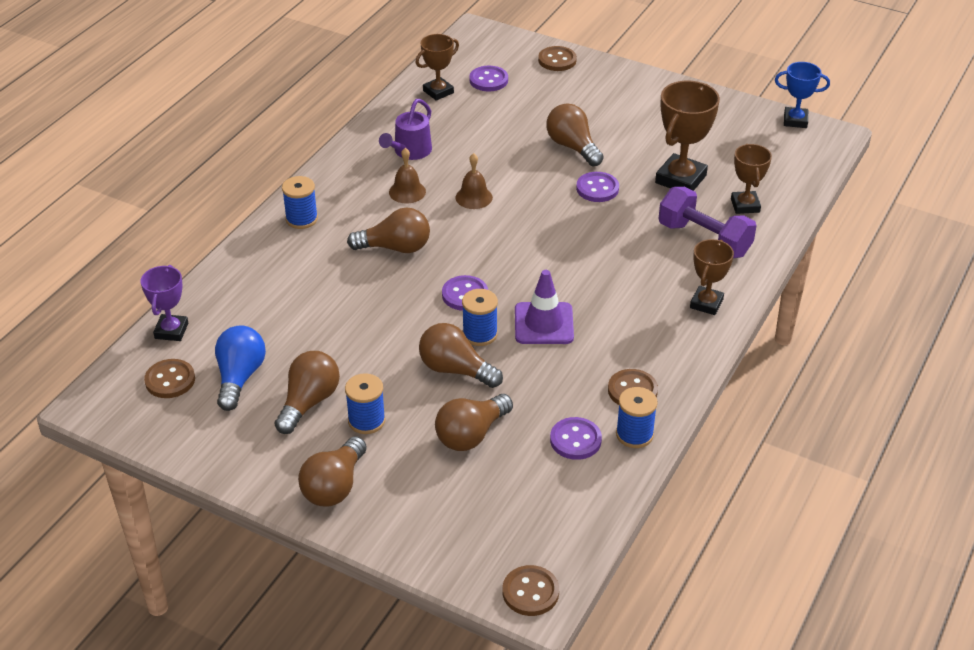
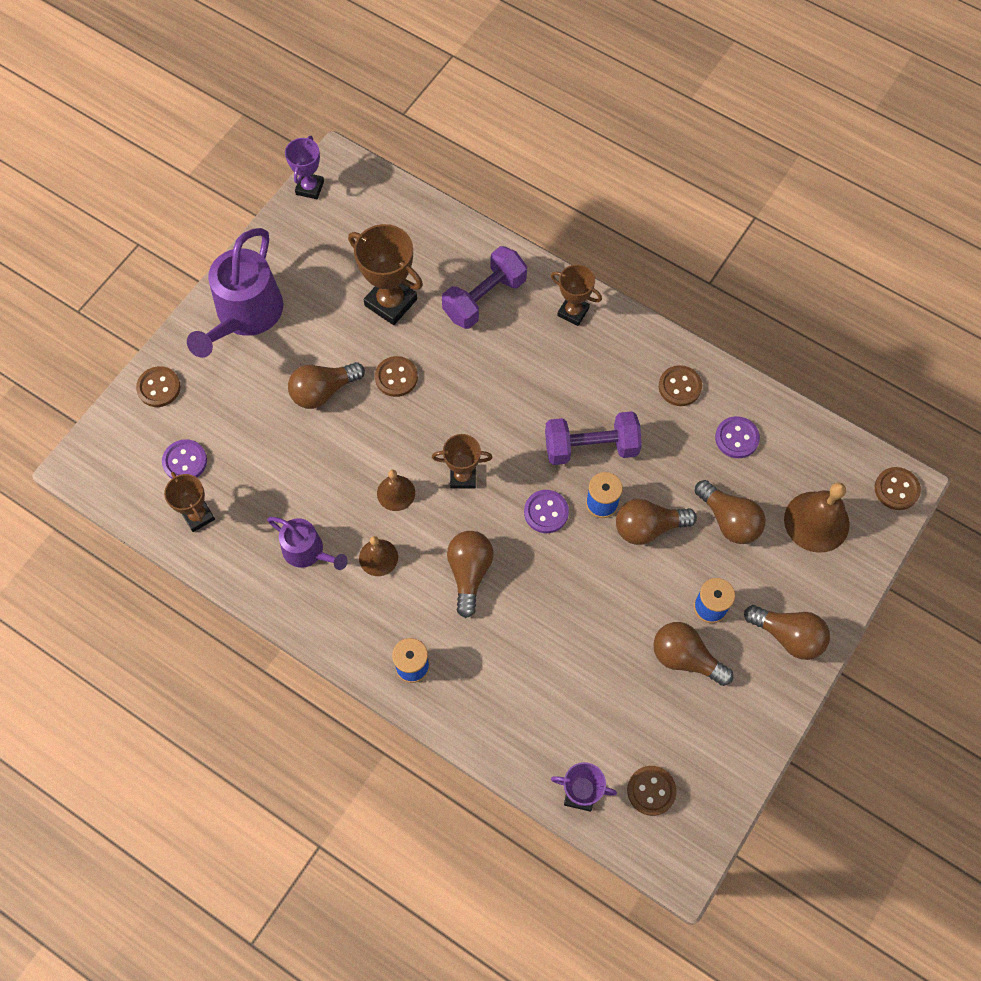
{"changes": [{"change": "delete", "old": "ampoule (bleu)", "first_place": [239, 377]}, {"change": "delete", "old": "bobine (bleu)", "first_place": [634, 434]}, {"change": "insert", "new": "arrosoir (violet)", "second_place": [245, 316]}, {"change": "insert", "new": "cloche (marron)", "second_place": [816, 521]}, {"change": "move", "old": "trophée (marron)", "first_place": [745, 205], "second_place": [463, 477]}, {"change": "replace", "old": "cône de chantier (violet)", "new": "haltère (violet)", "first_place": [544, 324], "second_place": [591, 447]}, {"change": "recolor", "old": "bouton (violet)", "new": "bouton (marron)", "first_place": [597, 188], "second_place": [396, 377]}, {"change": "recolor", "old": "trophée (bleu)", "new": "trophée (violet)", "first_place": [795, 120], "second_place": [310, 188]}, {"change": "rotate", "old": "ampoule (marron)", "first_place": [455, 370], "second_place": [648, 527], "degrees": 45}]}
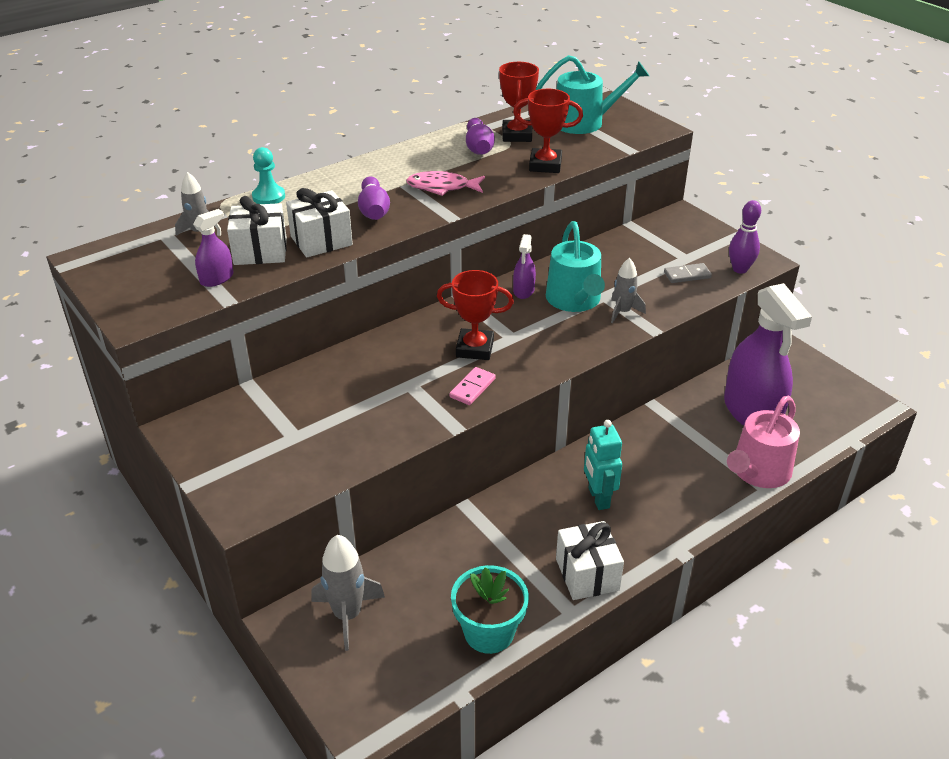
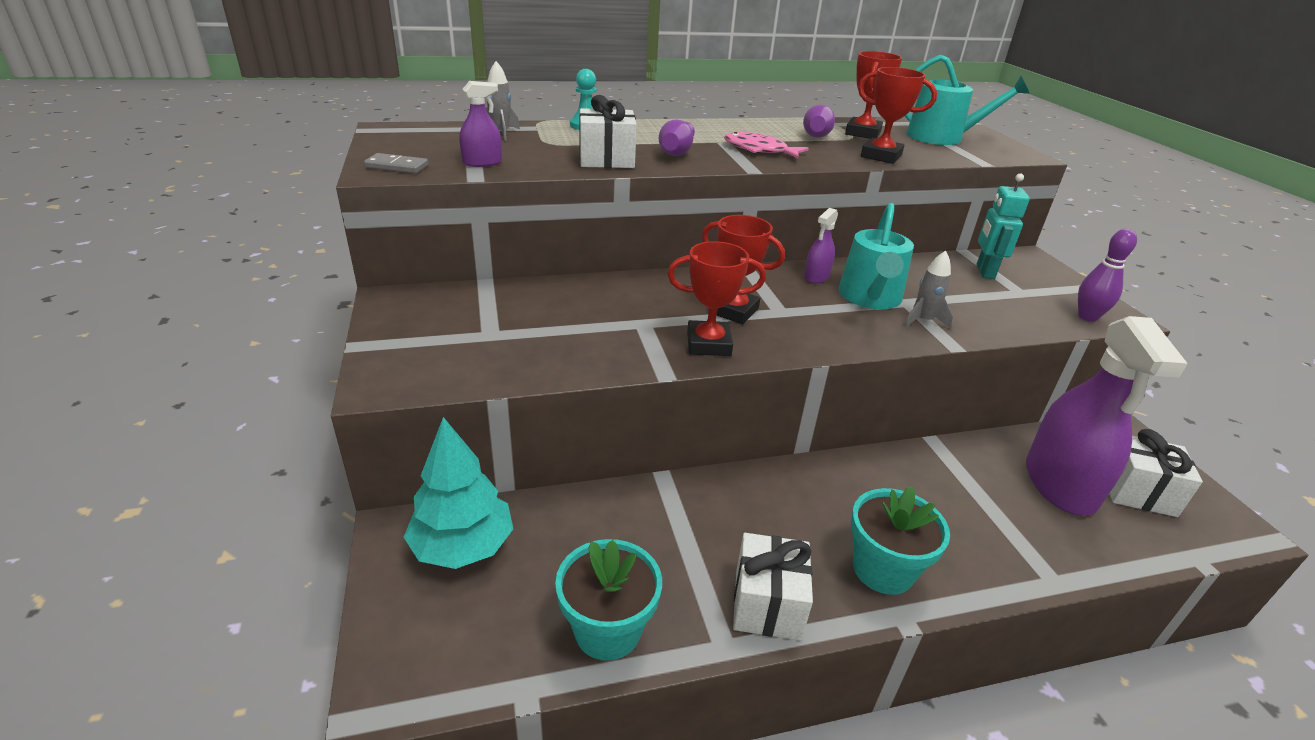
{"changes": [{"change": "delete", "old": "arrosoir (rose)", "first_place": [758, 472]}, {"change": "insert", "new": "pot de fleurs (turquoise)", "second_place": [883, 570]}, {"change": "move", "old": "cadeau (blanc)", "first_place": [260, 251], "second_place": [1137, 492]}, {"change": "move", "old": "robot (turquoise)", "first_place": [598, 498], "second_place": [984, 272]}, {"change": "move", "old": "domino (gris)", "first_place": [687, 275], "second_place": [397, 166]}, {"change": "replace", "old": "fusée (gris)", "new": "arbre (turquoise)", "first_place": [347, 615], "second_place": [463, 547]}, {"change": "replace", "old": "domino (rose)", "new": "trophée (rouge)", "first_place": [472, 388], "second_place": [708, 344]}]}
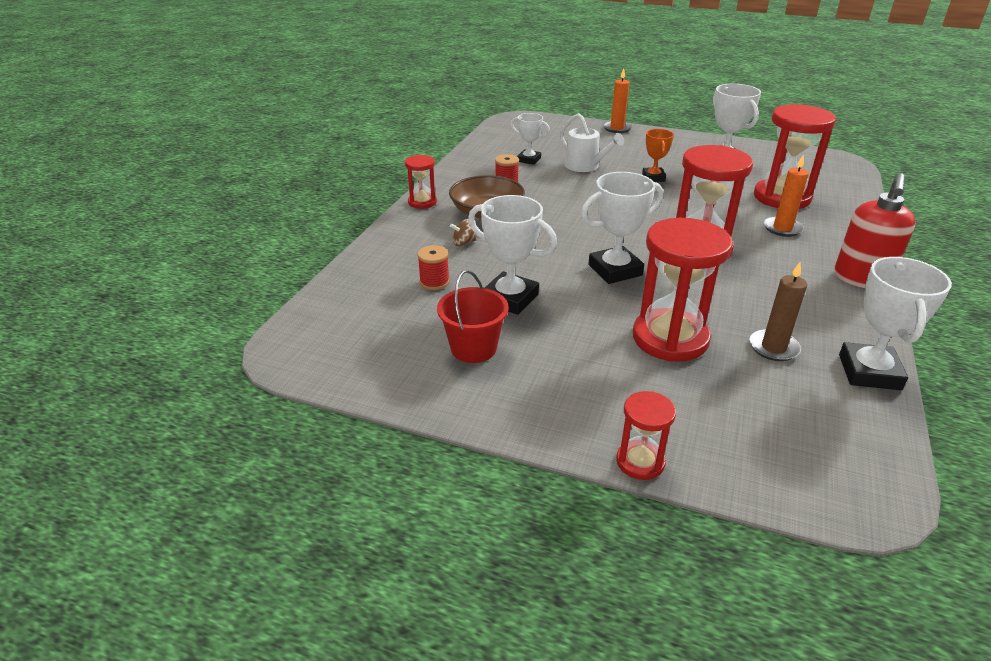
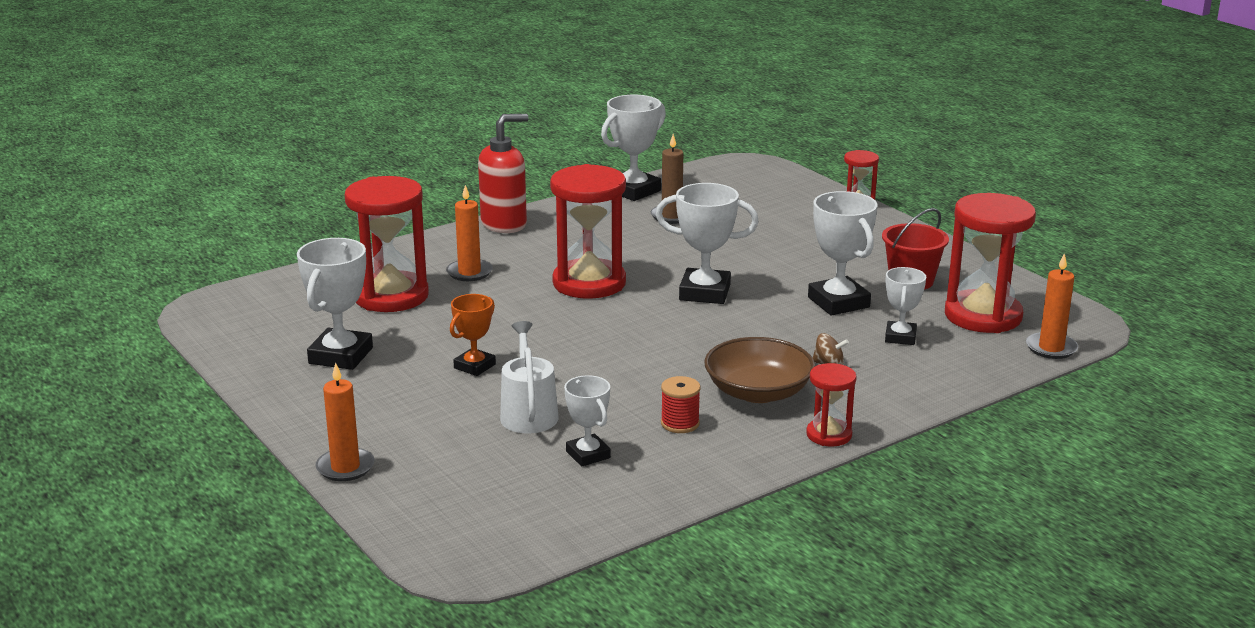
{"changes": [{"change": "insert", "new": "bougie (orange)", "second_place": [1051, 348]}, {"change": "move", "old": "sablier (rouge)", "first_place": [670, 338], "second_place": [983, 316]}, {"change": "replace", "old": "bobine (rouge)", "new": "trophée (blanc)", "first_place": [434, 282], "second_place": [900, 337]}]}
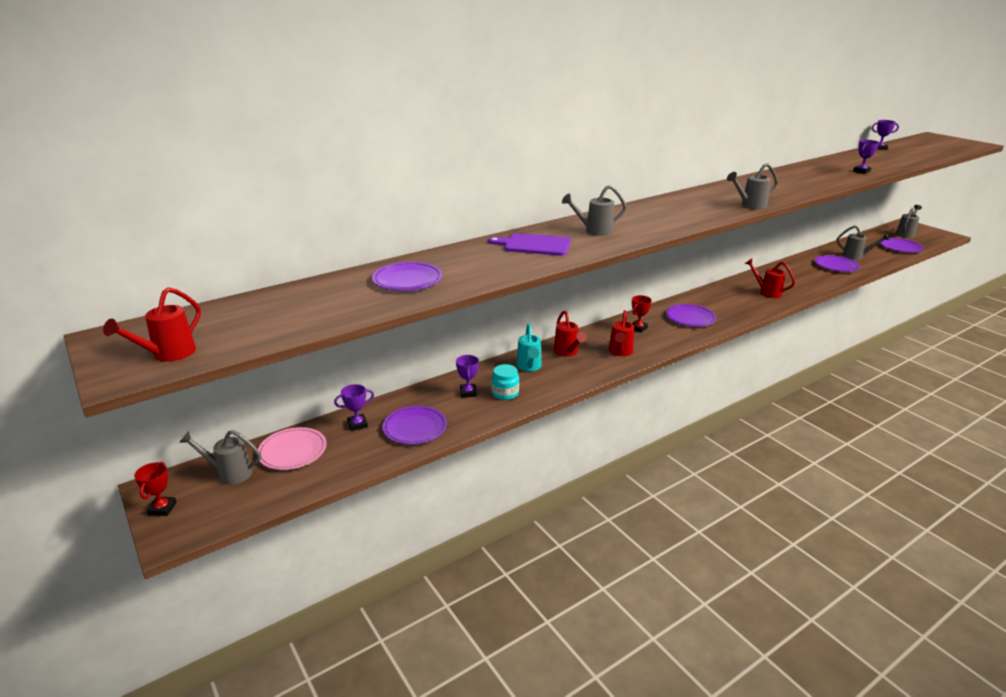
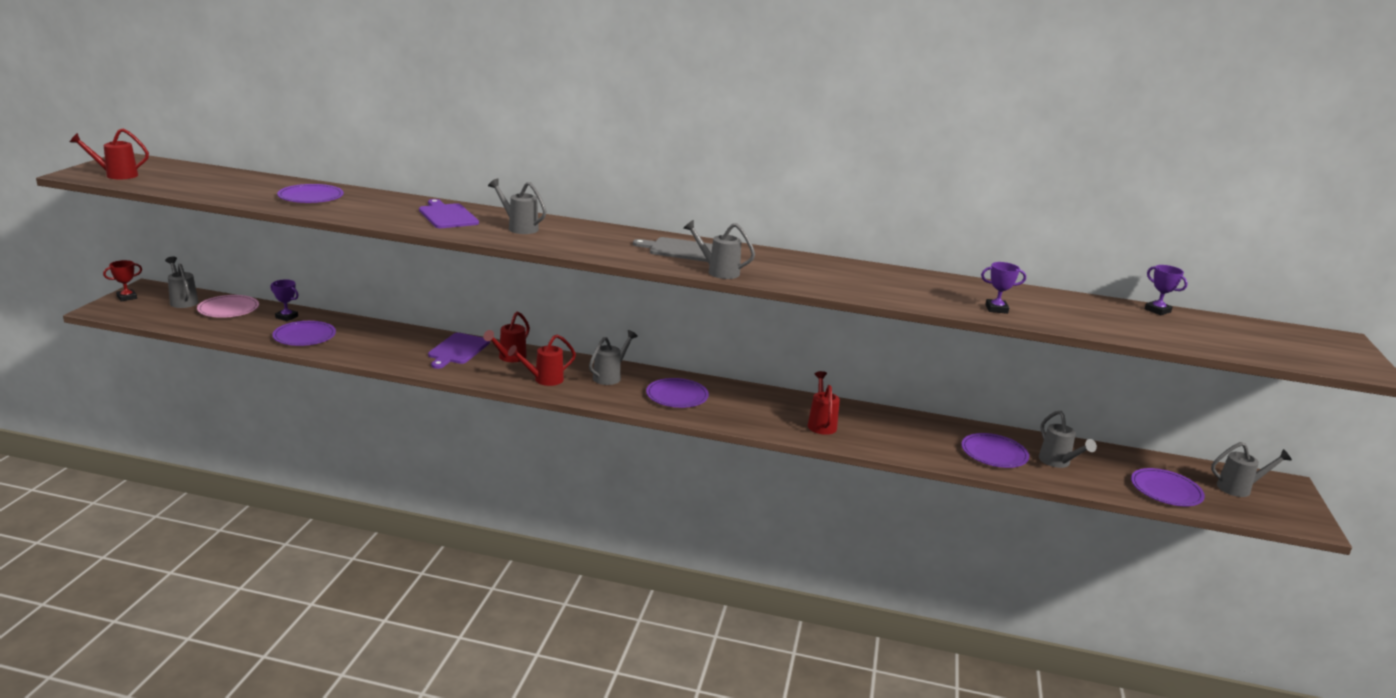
{"changes": [{"change": "delete", "old": "trophée (violet)", "first_place": [468, 392]}, {"change": "delete", "old": "bocal (turquoise)", "first_place": [505, 393]}, {"change": "insert", "new": "planche à découper (gris)", "second_place": [682, 250]}, {"change": "replace", "old": "arrosoir (turquoise)", "new": "planche à découper (violet)", "first_place": [529, 367], "second_place": [458, 350]}, {"change": "replace", "old": "trophée (rouge)", "new": "arrosoir (gris)", "first_place": [638, 328], "second_place": [610, 376]}]}
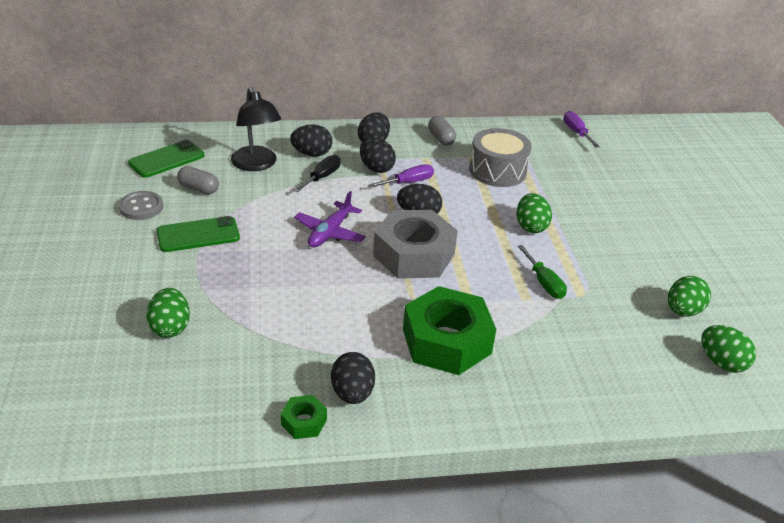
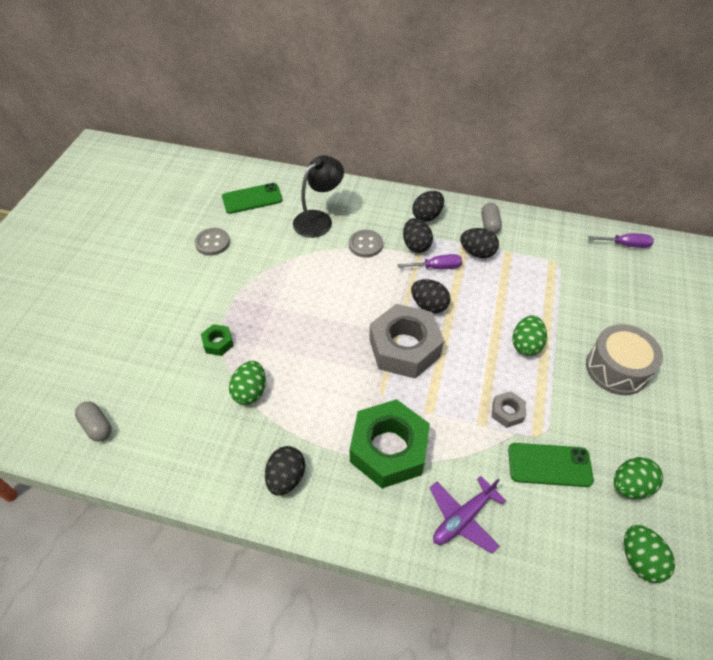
{"changes": [{"change": "move", "old": "œuf (vert)", "first_place": [170, 327], "second_place": [250, 391]}, {"change": "move", "old": "téléphone (vert)", "first_place": [198, 235], "second_place": [549, 465]}, {"change": "move", "old": "gélule (gris)", "first_place": [198, 189], "second_place": [97, 426]}, {"change": "move", "old": "écrou (vert)", "first_place": [304, 422], "second_place": [218, 343]}, {"change": "move", "old": "œuf (noir)", "first_place": [312, 154], "second_place": [477, 252]}, {"change": "move", "old": "avion (violet)", "first_place": [330, 232], "second_place": [463, 518]}, {"change": "move", "old": "tambour (gris)", "first_place": [497, 171], "second_place": [616, 368]}, {"change": "replace", "old": "tournevis (noir)", "new": "bouton (gris)", "first_place": [322, 177], "second_place": [365, 245]}, {"change": "replace", "old": "tournevis (vert)", "new": "écrou (gris)", "first_place": [544, 283], "second_place": [507, 412]}, {"change": "rotate", "old": "lampe (noir)", "first_place": [256, 165], "second_place": [318, 219], "degrees": -135}, {"change": "rotate", "old": "tournevis (violet)", "first_place": [576, 132], "second_place": [626, 245], "degrees": 90}]}
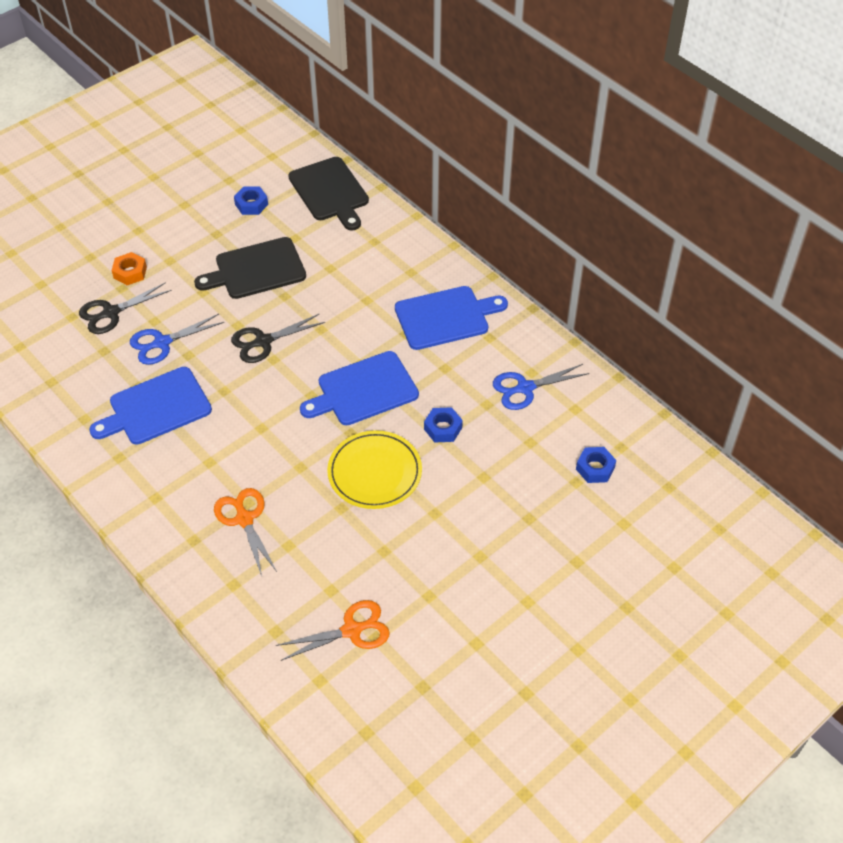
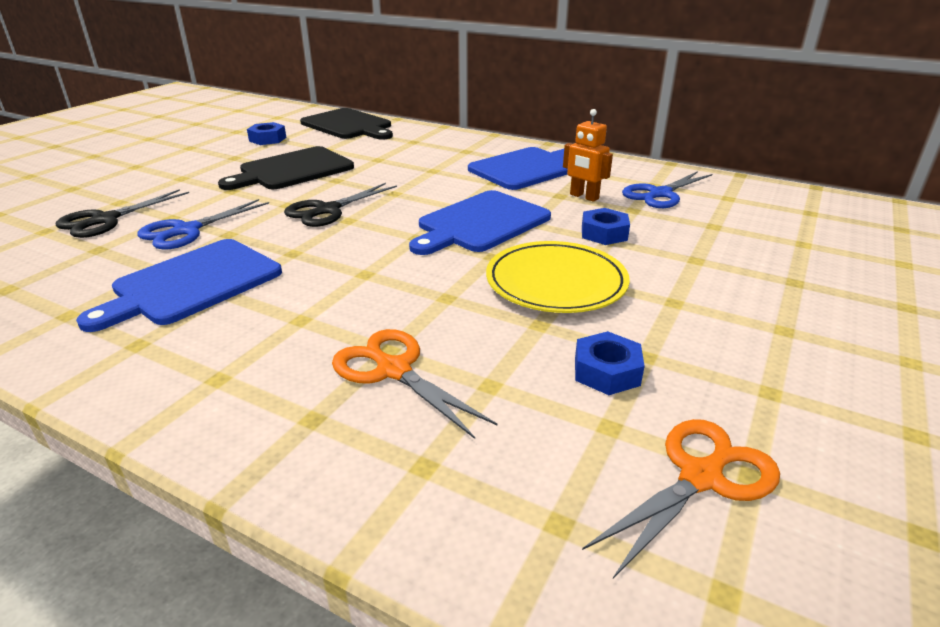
{"changes": [{"change": "delete", "old": "écrou (orange)", "first_place": [130, 272]}, {"change": "insert", "new": "robot (orange)", "second_place": [584, 197]}, {"change": "move", "old": "écrou (bleu)", "first_place": [595, 468], "second_place": [606, 371]}]}
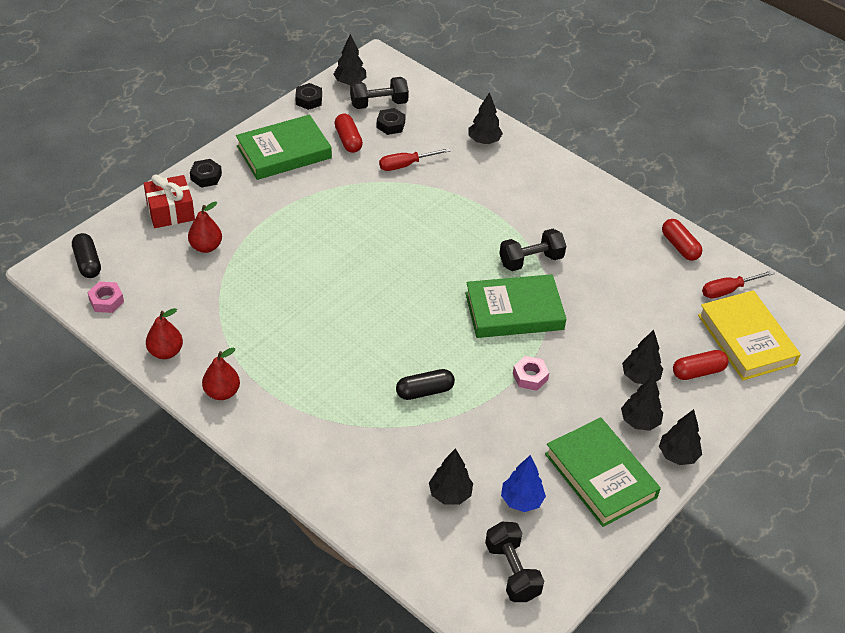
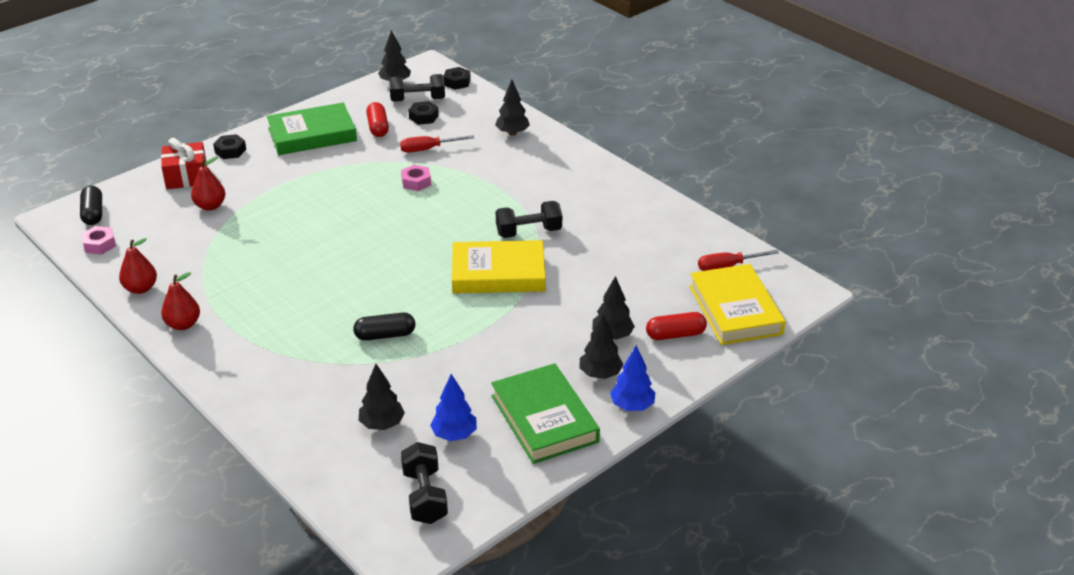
{"changes": [{"change": "delete", "old": "gélule (rouge)", "first_place": [680, 246]}, {"change": "move", "old": "écrou (noir)", "first_place": [309, 100], "second_place": [457, 82]}, {"change": "move", "old": "écrou (rose)", "first_place": [530, 377], "second_place": [416, 182]}, {"change": "recolor", "old": "livre (vert)", "new": "livre (jaune)", "first_place": [514, 311], "second_place": [498, 273]}, {"change": "recolor", "old": "arbre (noir)", "new": "arbre (bleu)", "first_place": [677, 455], "second_place": [632, 406]}]}
